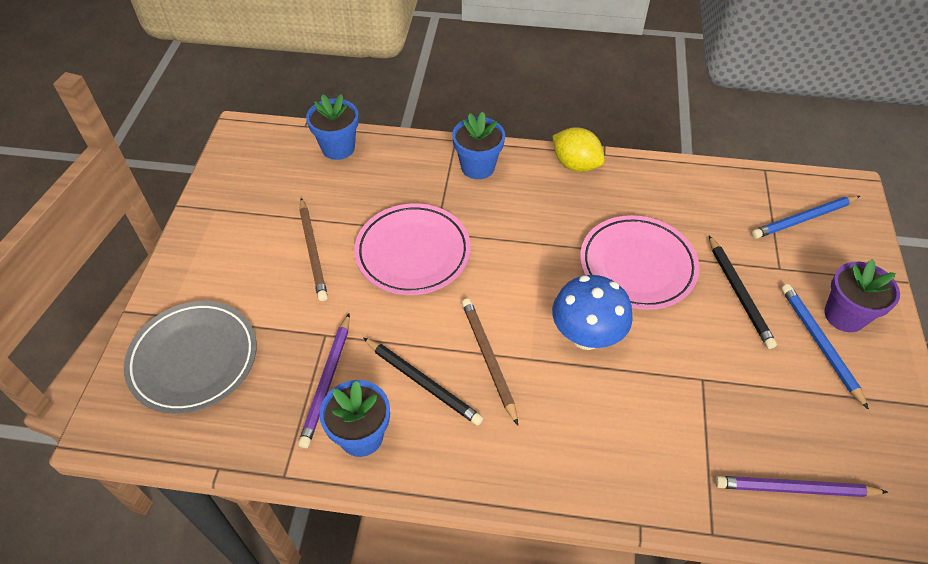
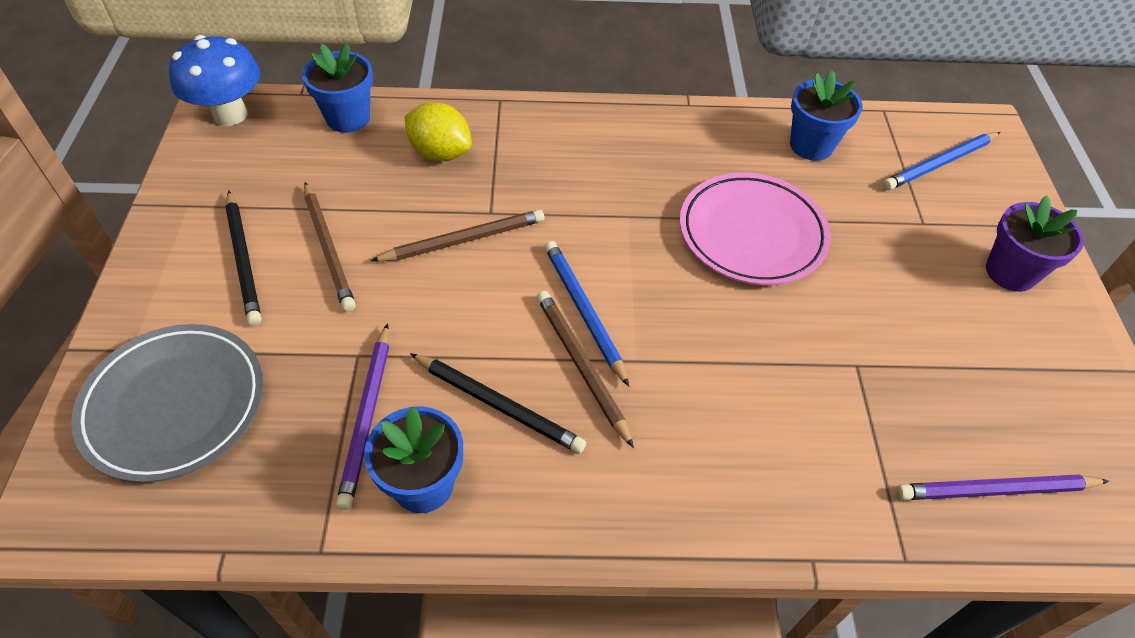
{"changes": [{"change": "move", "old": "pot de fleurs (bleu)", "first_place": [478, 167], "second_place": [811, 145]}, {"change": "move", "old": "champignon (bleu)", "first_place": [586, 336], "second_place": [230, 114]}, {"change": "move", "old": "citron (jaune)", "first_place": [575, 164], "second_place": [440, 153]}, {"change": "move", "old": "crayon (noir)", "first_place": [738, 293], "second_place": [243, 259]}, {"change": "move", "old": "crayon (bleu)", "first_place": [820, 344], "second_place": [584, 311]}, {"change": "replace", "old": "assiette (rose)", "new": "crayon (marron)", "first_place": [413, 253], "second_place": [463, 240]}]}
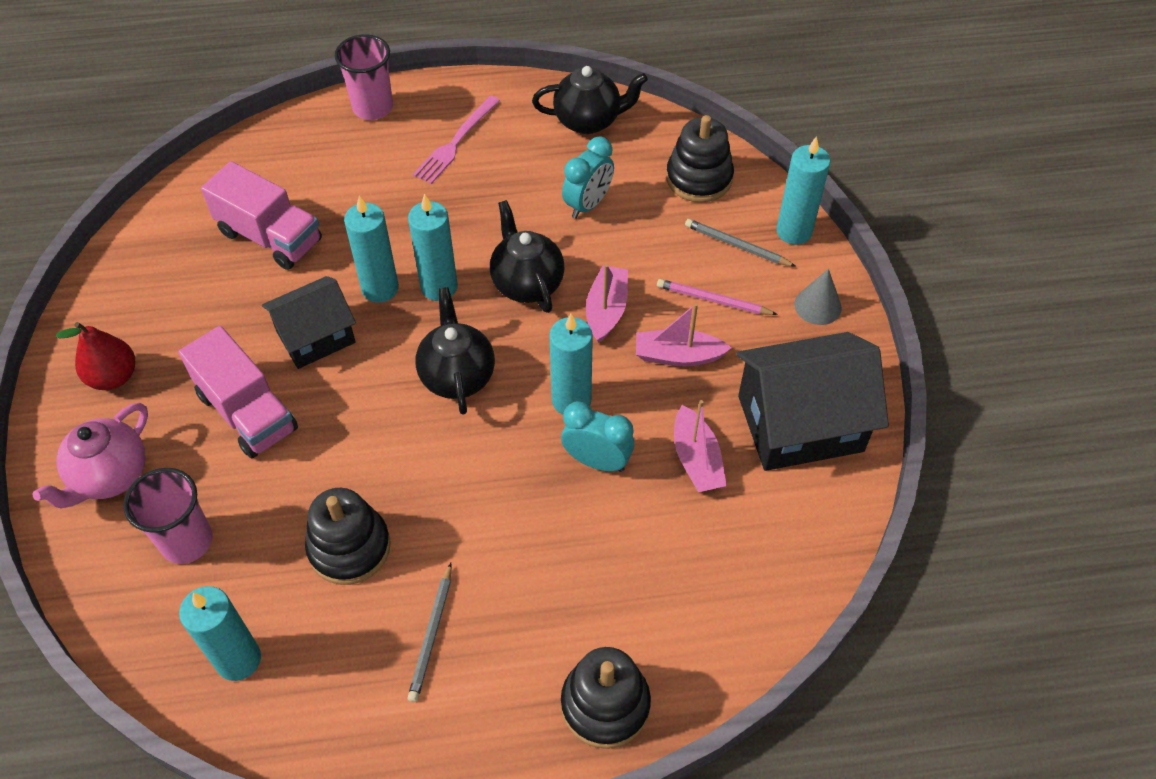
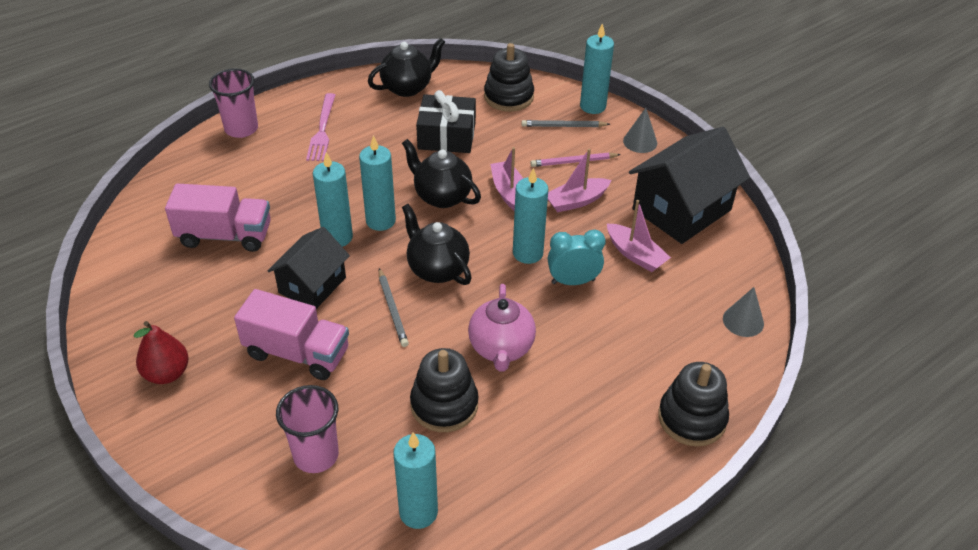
{"changes": [{"change": "insert", "new": "cône (gris)", "second_place": [743, 321]}, {"change": "move", "old": "théière (rose)", "first_place": [110, 476], "second_place": [501, 348]}, {"change": "move", "old": "crayon (gris)", "first_place": [432, 634], "second_place": [392, 309]}, {"change": "replace", "old": "réveil (turquoise)", "new": "cadeau (noir)", "first_place": [588, 204], "second_place": [446, 136]}]}
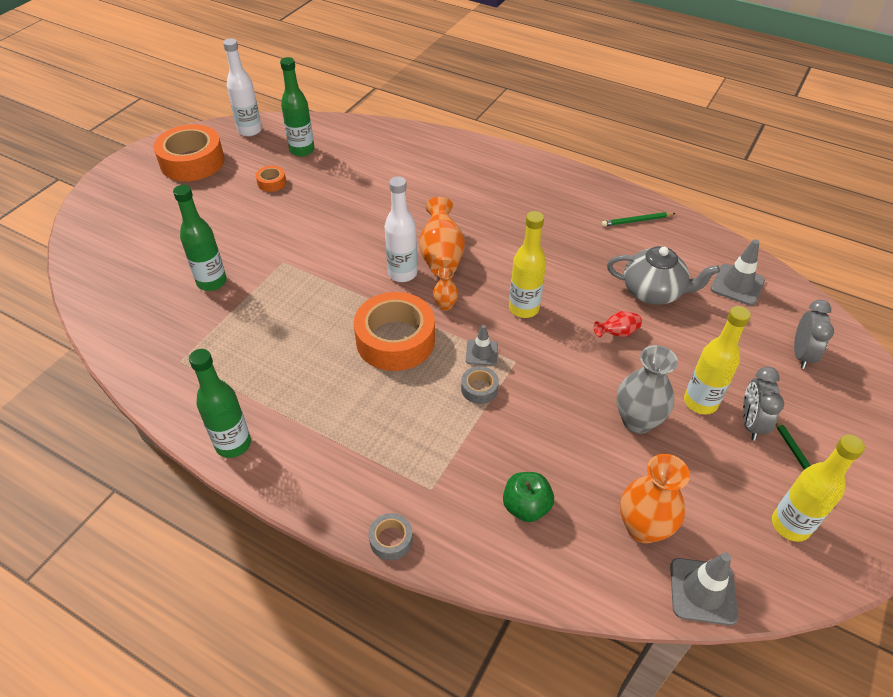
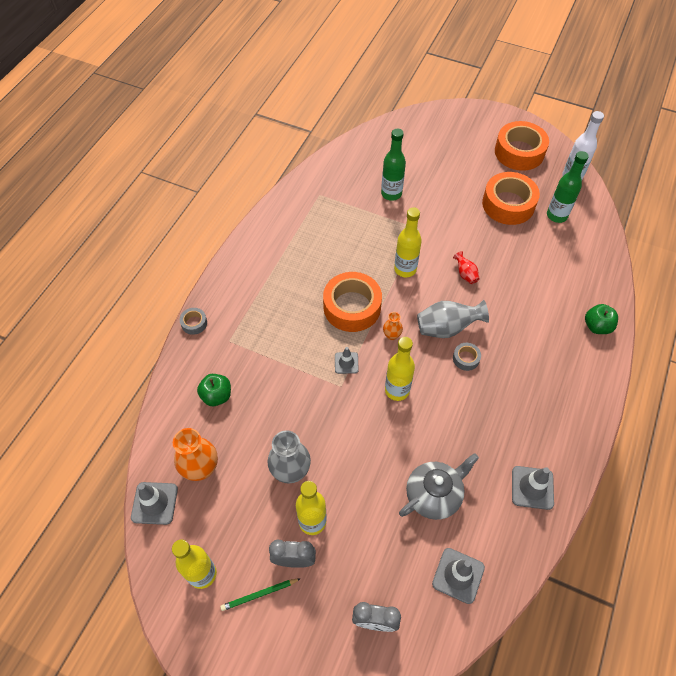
{"changes": [{"change": "delete", "old": "bouteille (vert)", "first_place": [233, 444]}, {"change": "delete", "old": "bouteille (blanc)", "first_place": [402, 273]}, {"change": "insert", "new": "bouteille (jaune)", "second_place": [405, 269]}, {"change": "insert", "new": "pomme (vert)", "second_place": [597, 326]}, {"change": "move", "old": "ruban adhésif (gris)", "first_place": [479, 389], "second_place": [466, 358]}, {"change": "move", "old": "vase (rouge)", "first_place": [617, 333], "second_place": [465, 274]}, {"change": "replace", "old": "crayon (vert)", "new": "cône de chantier (gris)", "first_place": [637, 221], "second_place": [532, 487]}, {"change": "recolor", "old": "vase (orange)", "new": "vase (gris)", "first_place": [441, 256], "second_place": [447, 328]}, {"change": "rotate", "old": "théière (gris)", "first_place": [653, 292], "second_place": [434, 495], "degrees": -135}, {"change": "resize", "old": "ruban adhésif (orange)", "first_place": [272, 182], "second_place": [508, 204], "factor": 2.26}]}
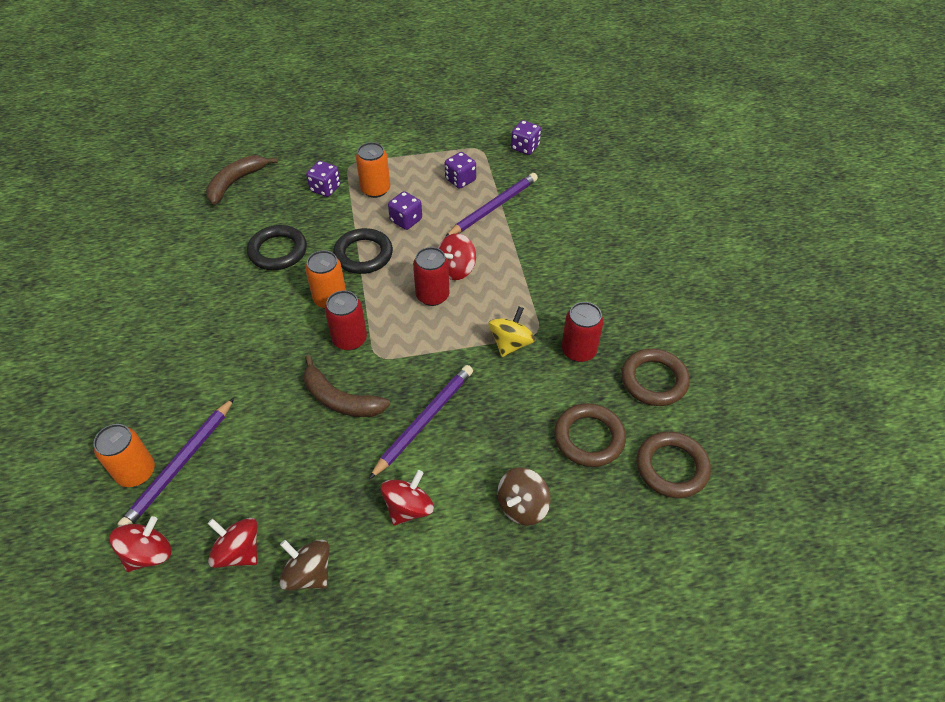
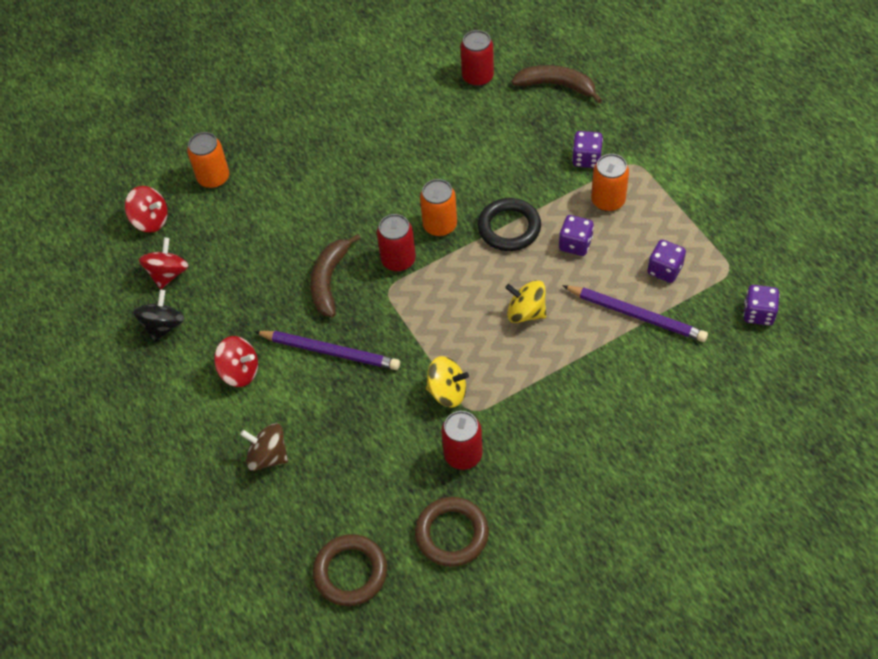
{"changes": [{"change": "delete", "old": "crayon (violet)", "first_place": [180, 465]}, {"change": "delete", "old": "anneau (noir)", "first_place": [278, 251]}, {"change": "delete", "old": "anneau (marron)", "first_place": [589, 438]}, {"change": "move", "old": "canette (rouge)", "first_place": [432, 296], "second_place": [477, 77]}, {"change": "recolor", "old": "toupie (marron)", "new": "toupie (noir)", "first_place": [308, 573], "second_place": [163, 326]}, {"change": "recolor", "old": "toupie (rouge)", "new": "toupie (jaune)", "first_place": [456, 269], "second_place": [526, 312]}]}
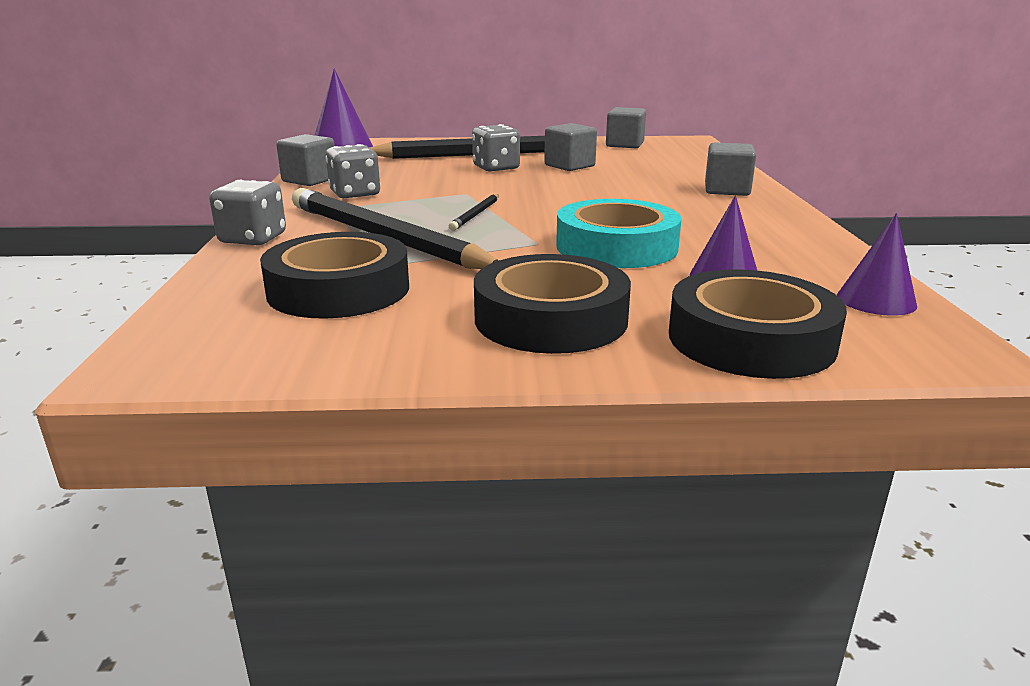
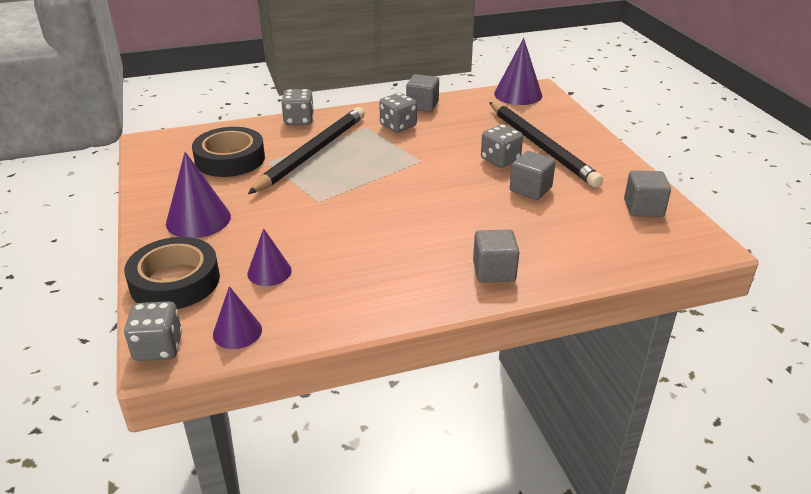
{"changes": [{"change": "delete", "old": "crayon (noir)", "first_place": [476, 214]}, {"change": "delete", "old": "ruban adhésif (turquoise)", "first_place": [616, 247]}, {"change": "insert", "new": "dé (gris)", "second_place": [158, 348]}, {"change": "replace", "old": "ruban adhésif (noir)", "new": "cône (violet)", "first_place": [551, 319], "second_place": [198, 219]}]}
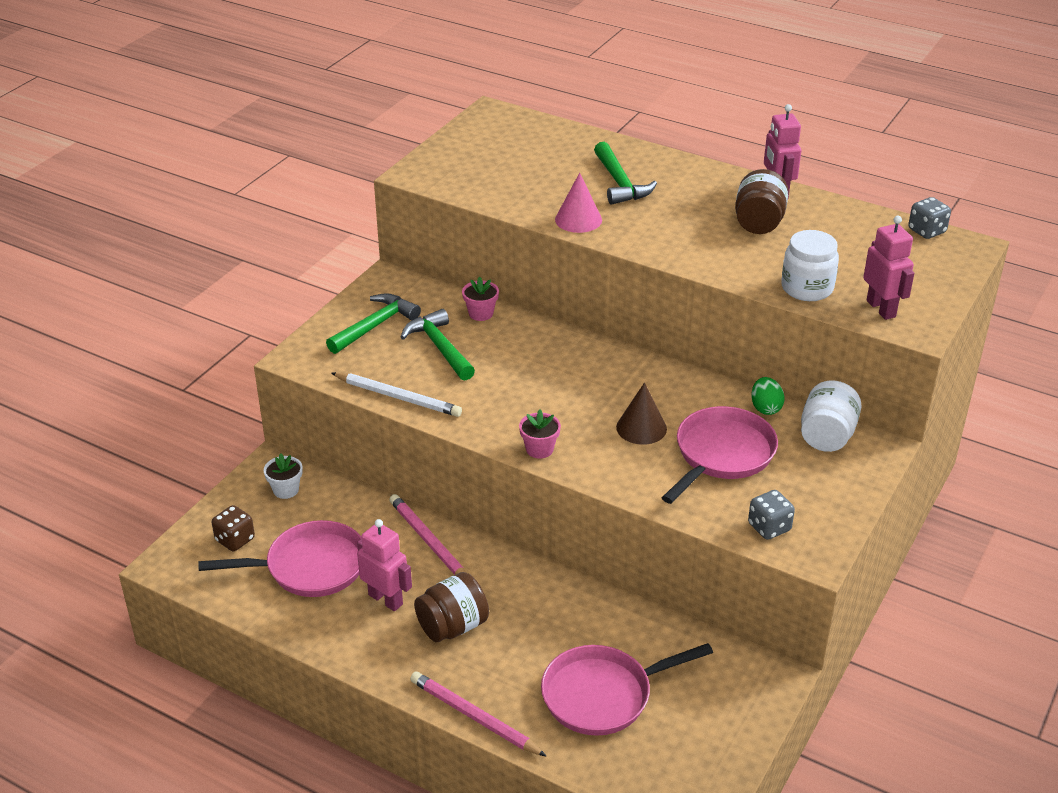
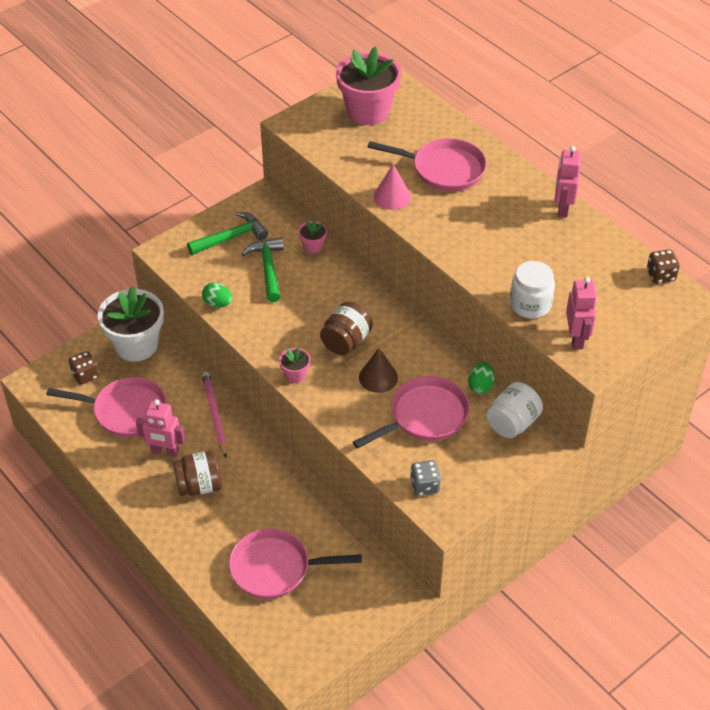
{"changes": [{"change": "delete", "old": "crayon (rose)", "first_place": [474, 717]}, {"change": "insert", "new": "pot de fleurs (rose)", "second_place": [368, 111]}, {"change": "move", "old": "bocal (marron)", "first_place": [758, 223], "second_place": [346, 341]}, {"change": "replace", "old": "crayon (blanc)", "new": "œuf (vert)", "first_place": [398, 397], "second_place": [217, 303]}, {"change": "replace", "old": "marteau (vert)", "new": "poêle (rose)", "first_place": [620, 183], "second_place": [443, 169]}, {"change": "recolor", "old": "dé (gris)", "new": "dé (marron)", "first_place": [926, 231], "second_place": [660, 275]}, {"change": "rotate", "old": "robot (rose)", "first_place": [386, 599], "second_place": [164, 451], "degrees": 135}, {"change": "resize", "old": "pot de fleurs (blanc)", "first_place": [286, 490], "second_place": [136, 345], "factor": 2.25}]}
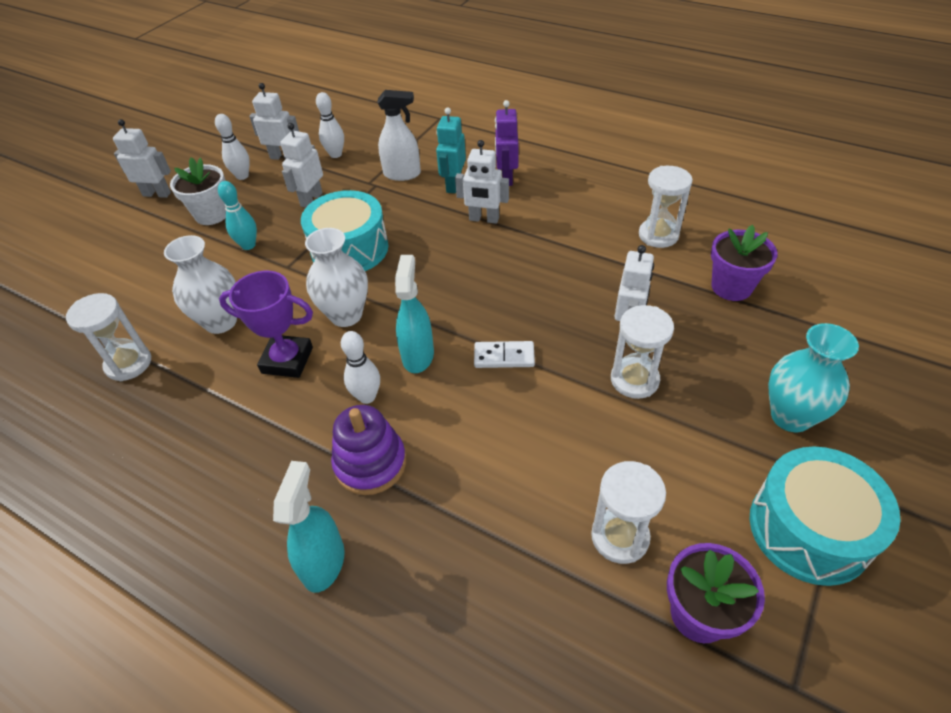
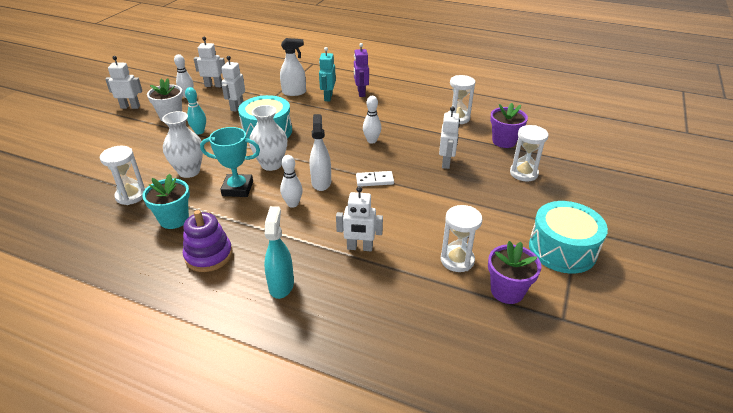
{"changes": [{"change": "delete", "old": "vase (turquoise)", "first_place": [790, 416]}, {"change": "insert", "new": "pot de fleurs (turquoise)", "second_place": [174, 219]}, {"change": "move", "old": "quille (blanc)", "first_place": [335, 154], "second_place": [371, 141]}, {"change": "move", "old": "jouet à empiler (violet)", "first_place": [370, 463], "second_place": [208, 255]}, {"change": "move", "old": "robot (blanc)", "first_place": [484, 219], "second_place": [359, 248]}, {"change": "move", "old": "sablier (blanc)", "first_place": [634, 380], "second_place": [523, 173]}, {"change": "recolor", "old": "trophée (violet)", "new": "trophée (turquoise)", "first_place": [287, 360], "second_place": [237, 189]}, {"change": "recolor", "old": "vaporisateur (turquoise)", "new": "vaporisateur (blanc)", "first_place": [418, 355], "second_place": [321, 182]}]}
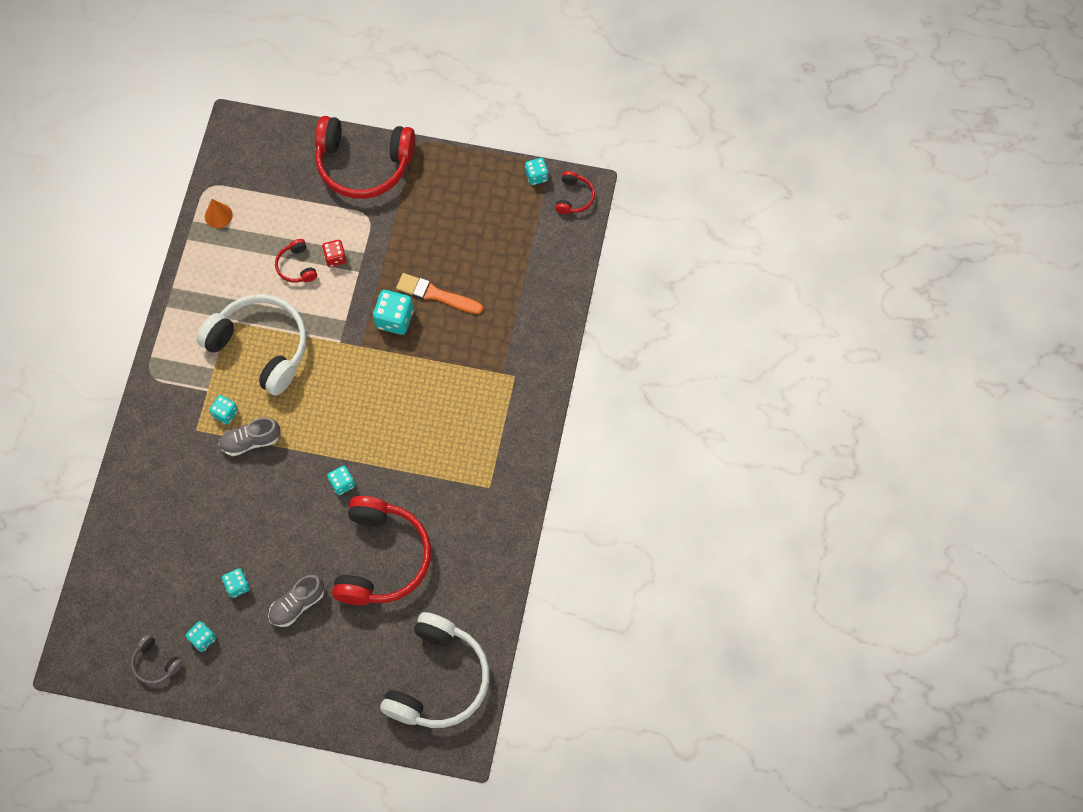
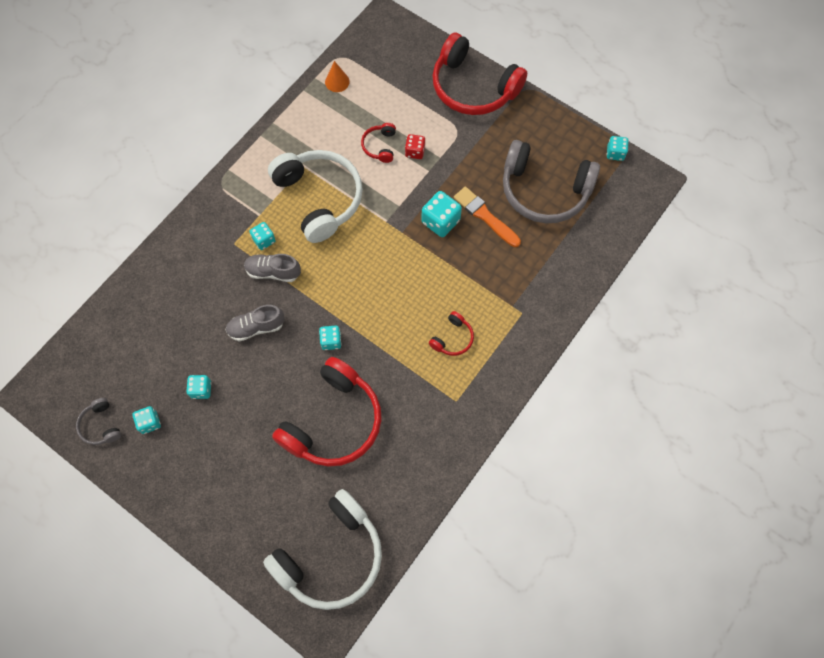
{"changes": [{"change": "insert", "new": "casque audio (gris)", "second_place": [544, 191]}, {"change": "move", "old": "chaussure (gris)", "first_place": [297, 604], "second_place": [256, 327]}, {"change": "move", "old": "casque audio (rouge)", "first_place": [574, 197], "second_place": [452, 338]}]}
